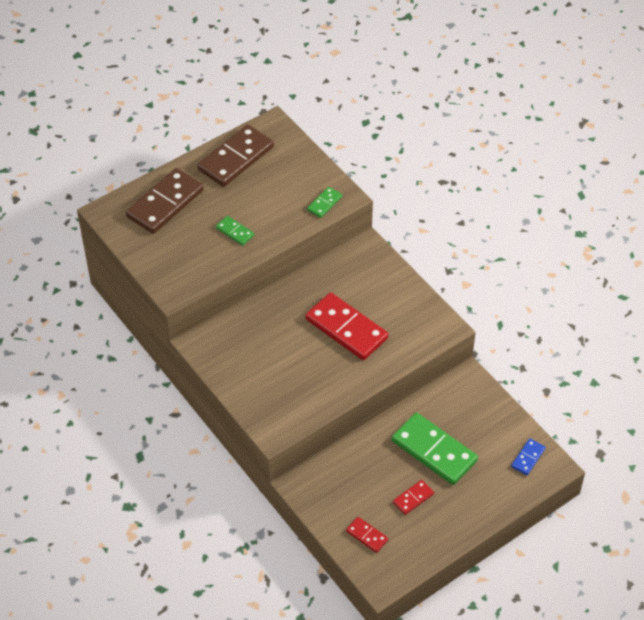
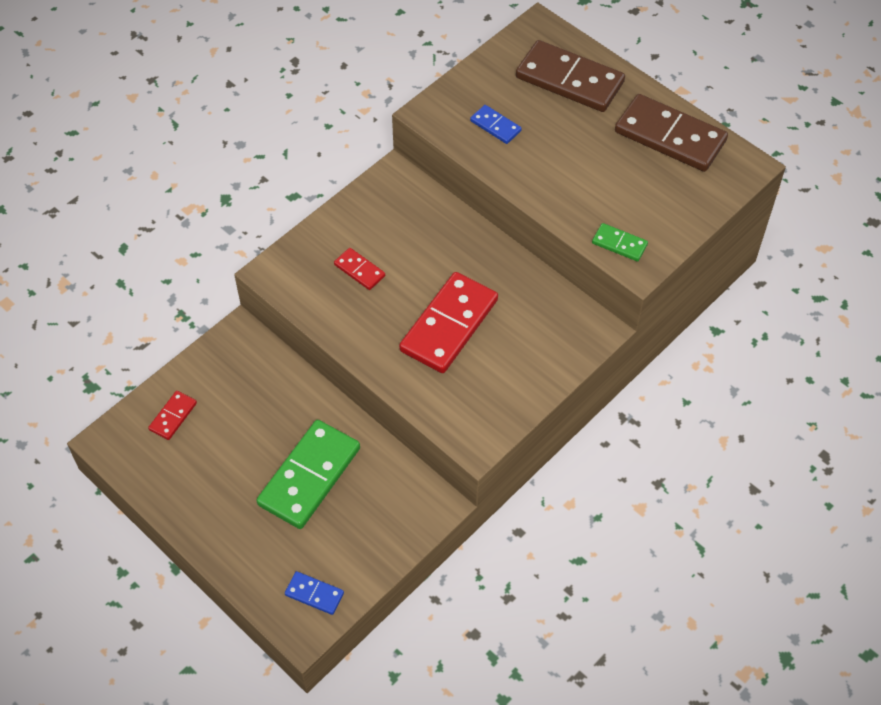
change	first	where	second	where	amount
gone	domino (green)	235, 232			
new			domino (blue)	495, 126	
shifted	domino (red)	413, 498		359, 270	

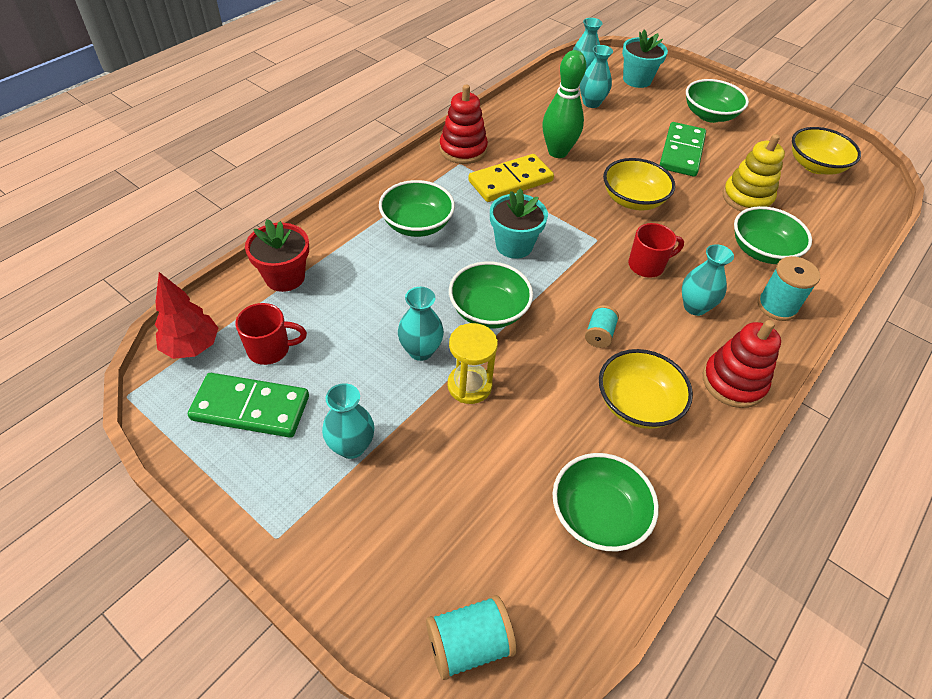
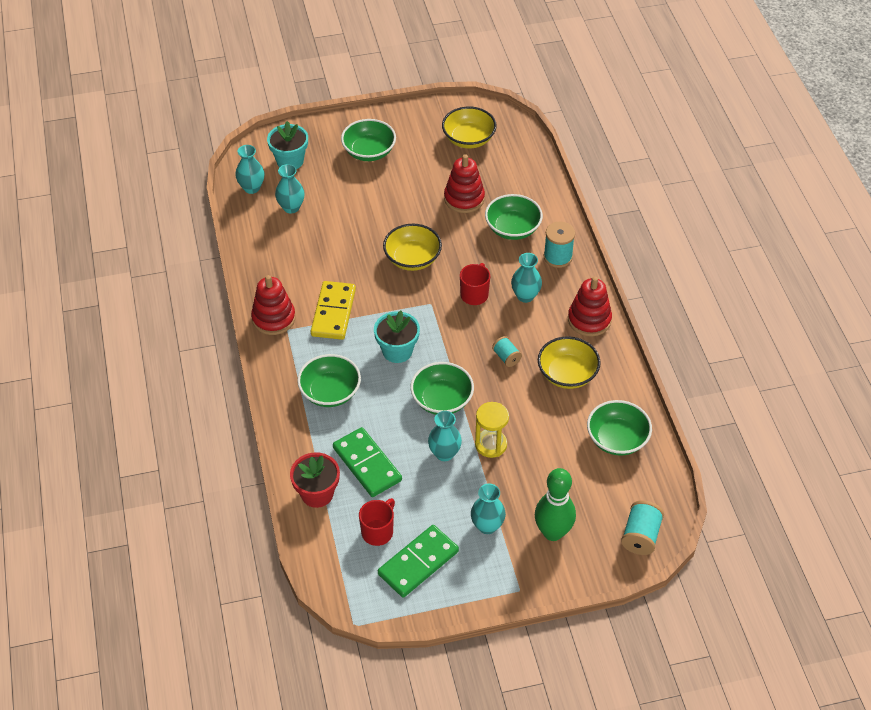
change	first	where	second	where	amount
gone	tree (red)	192, 347			
shifted	bowling pin (green)	557, 152		553, 532	
shifted	domino (green)	682, 152		367, 464	
repainted	stacking toy (yellow)	747, 198	stacking toy (red)	464, 198	

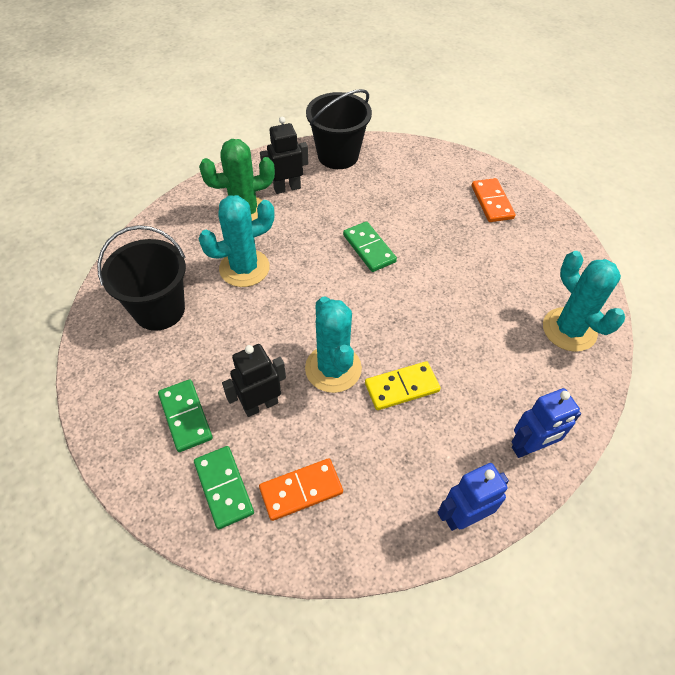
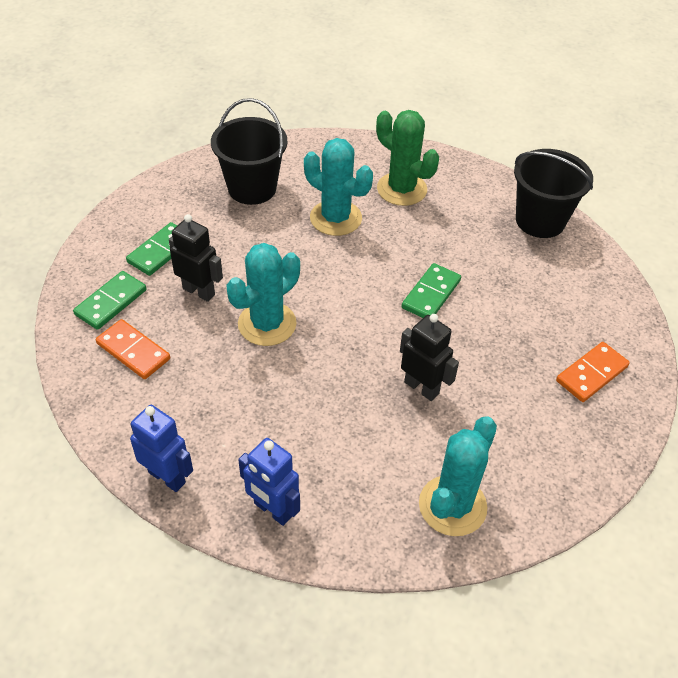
change	first	where	second	where	amount
gone	domino (yellow)	402, 387			
shifted	robot (black)	287, 188		421, 387	

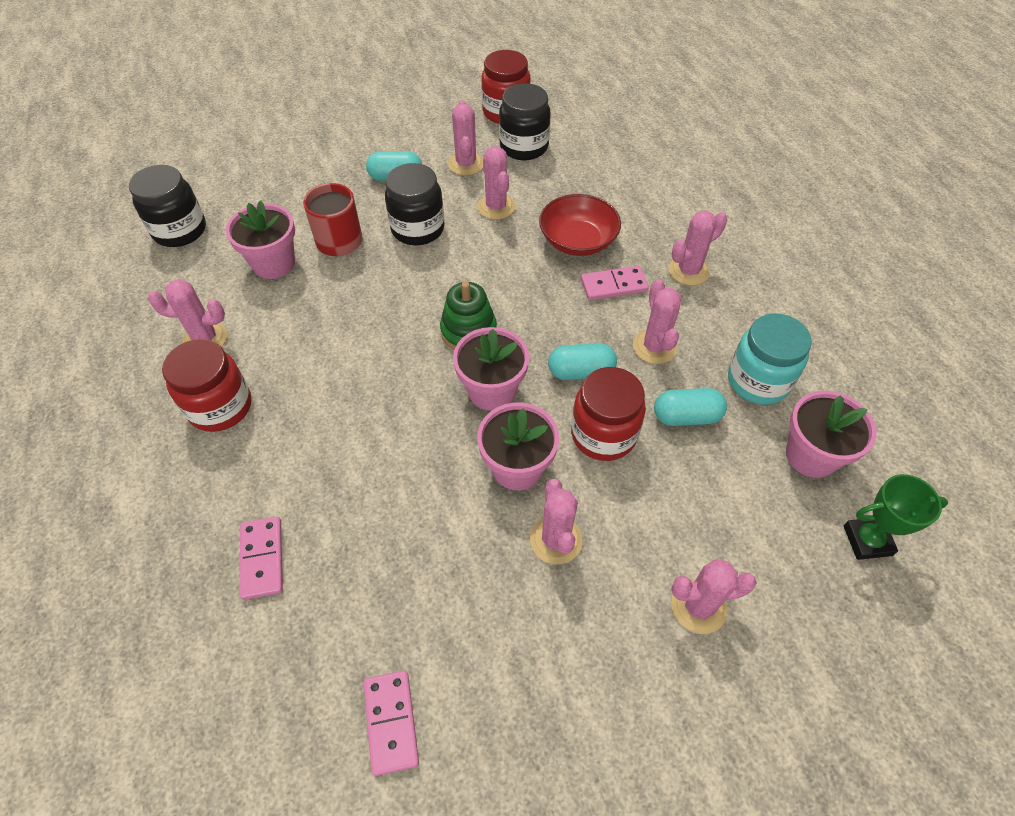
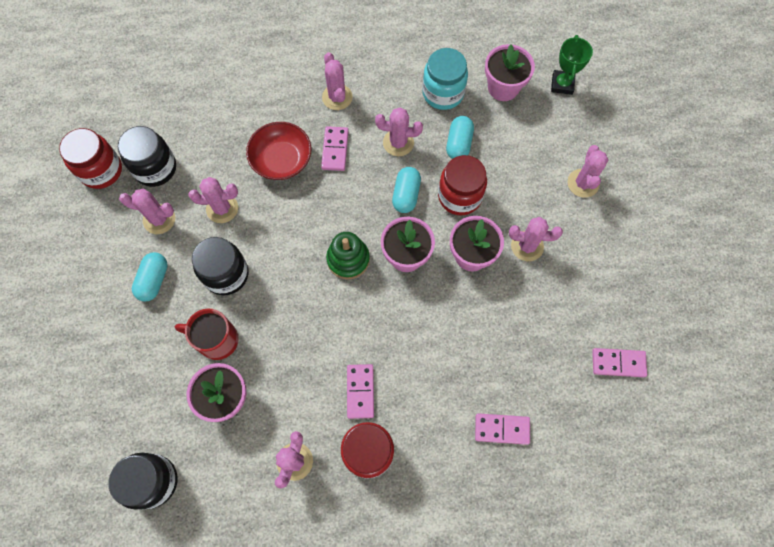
change	first	where	second	where	amount
new			domino (pink)	360, 391	

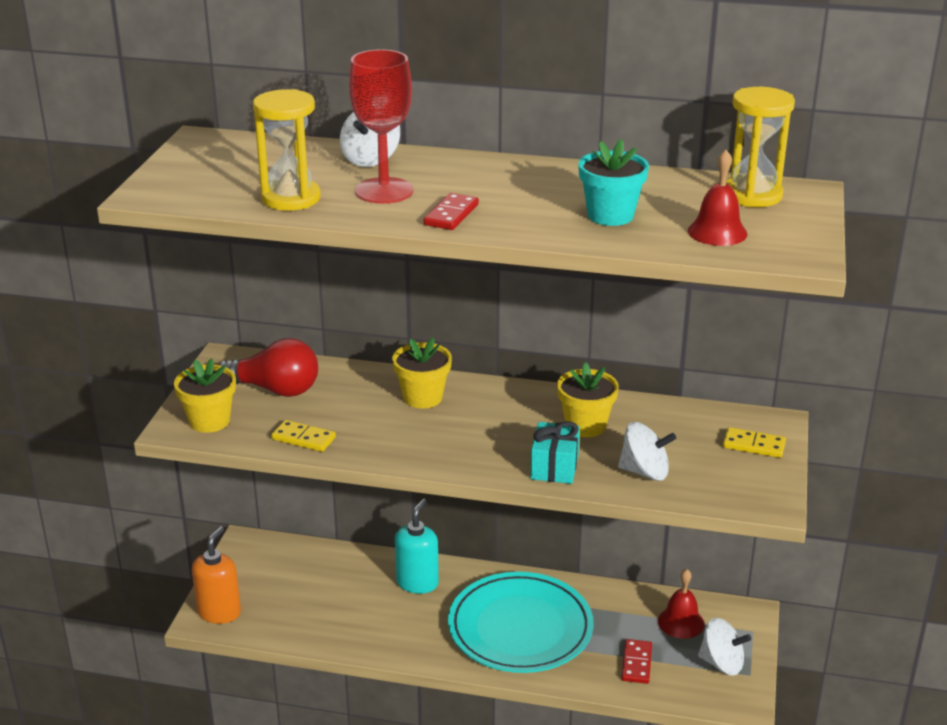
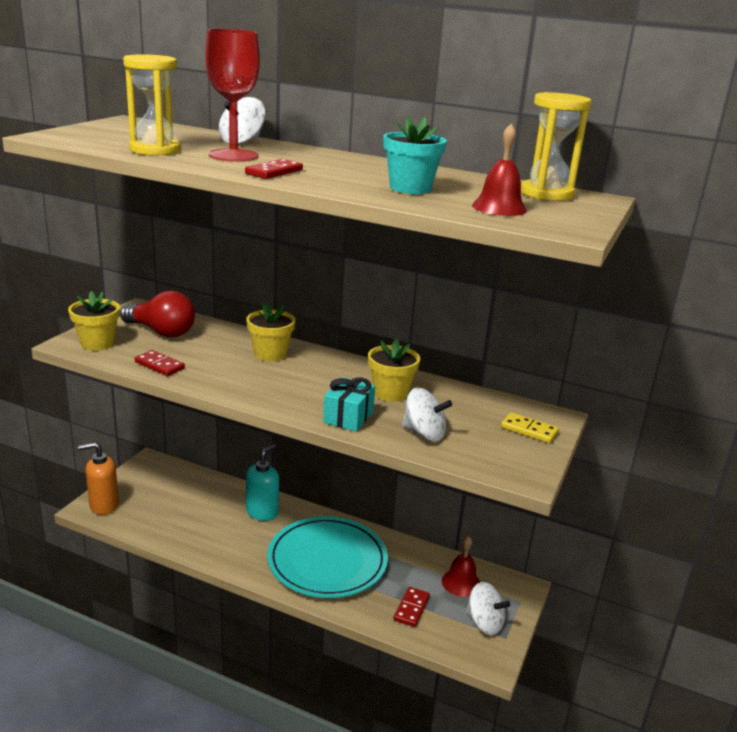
change	first	where	second	where	amount
repainted	domino (yellow)	304, 438	domino (red)	159, 365	
rotated	soap dispenser (orange)	219, 612		104, 505	135 degrees counterclockwise

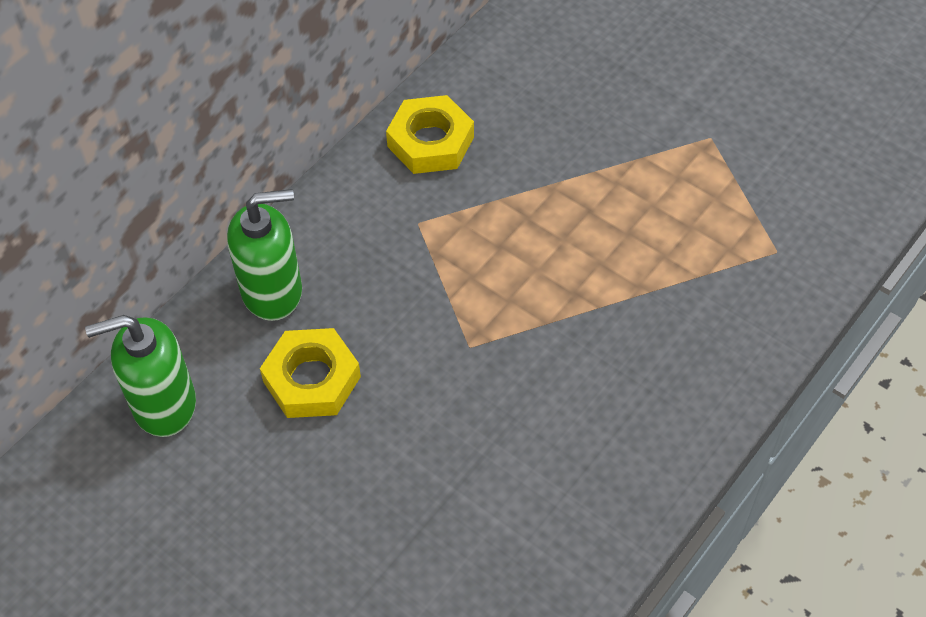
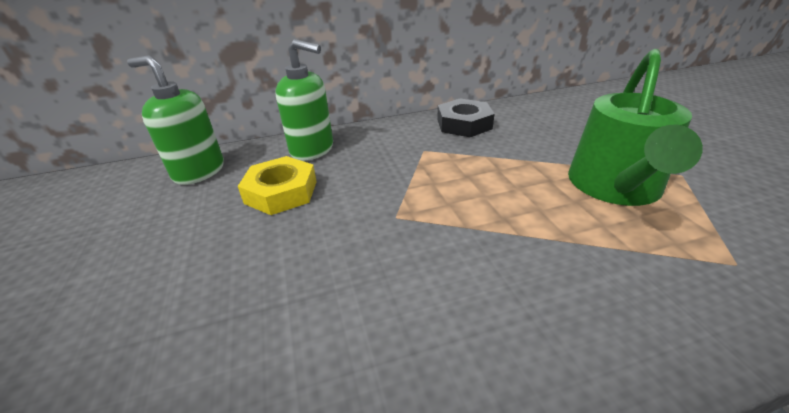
change	first	where	second	where	amount
new			watering can (green)	615, 187	
repainted	nut (yellow)	430, 141	nut (black)	464, 124	

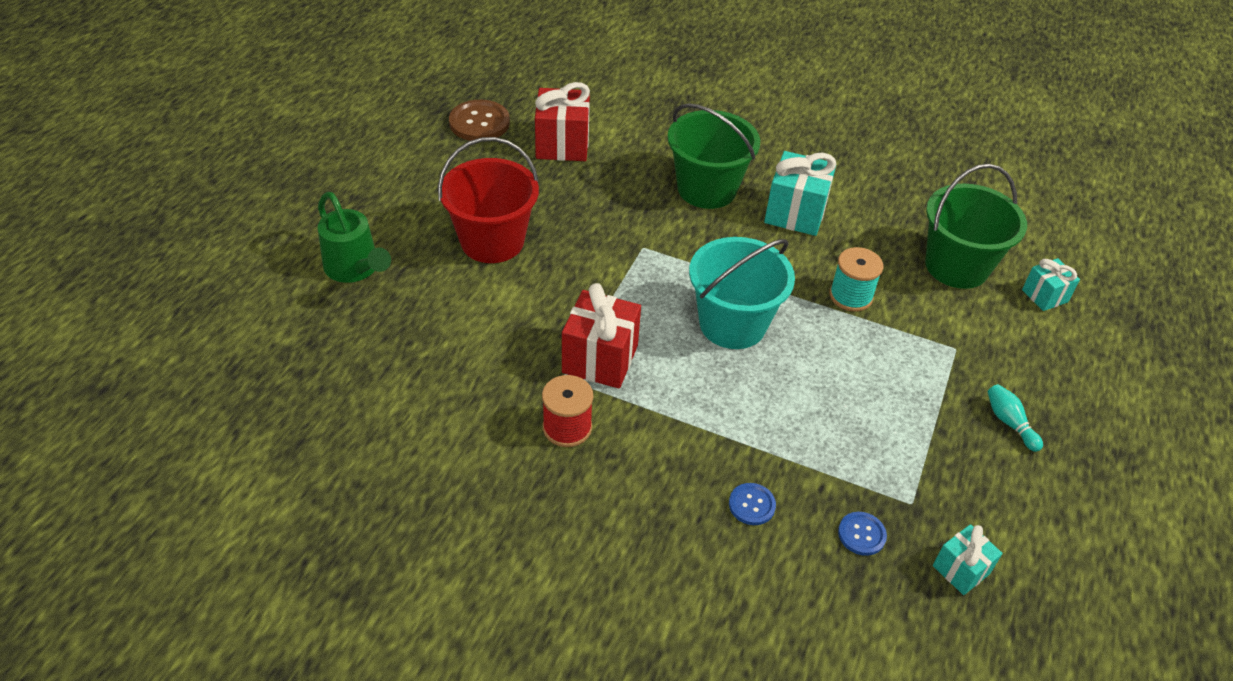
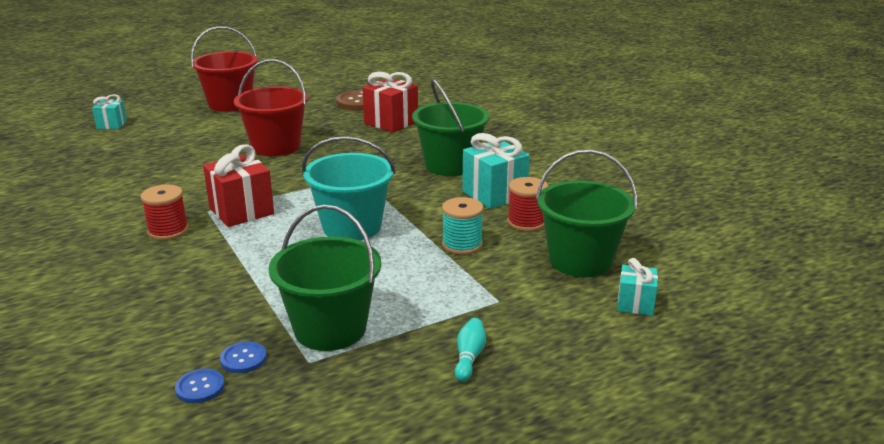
change	first	where	second	where	amount
gone	watering can (green)	355, 269			
new			bucket (red)	230, 104	
new			bucket (green)	330, 329	
new			spool (red)	526, 222	
shifted	button (blue)	752, 505		200, 387	
shifted	gift (turquoise)	961, 569		111, 124	

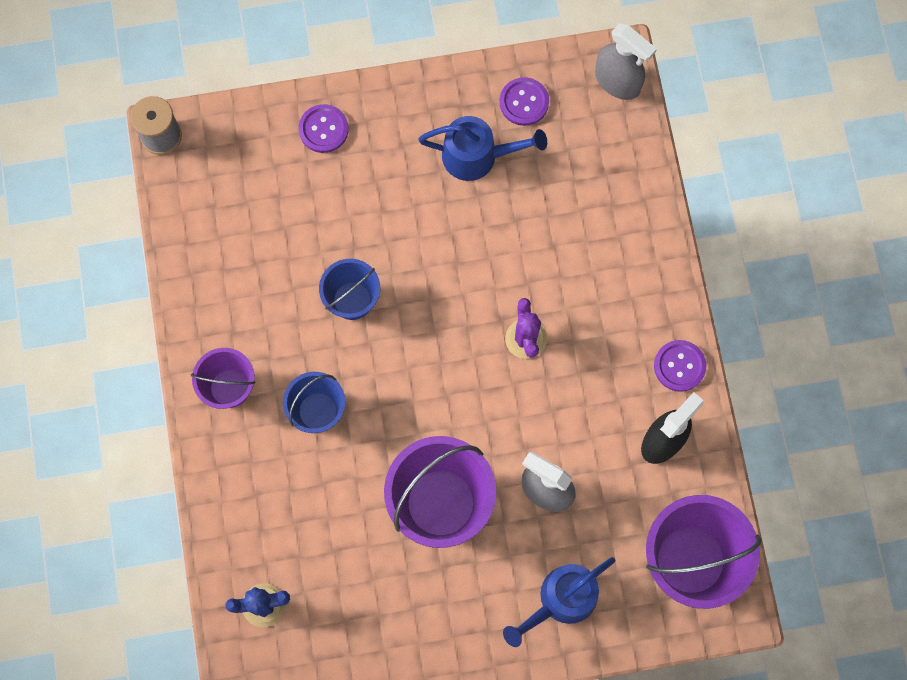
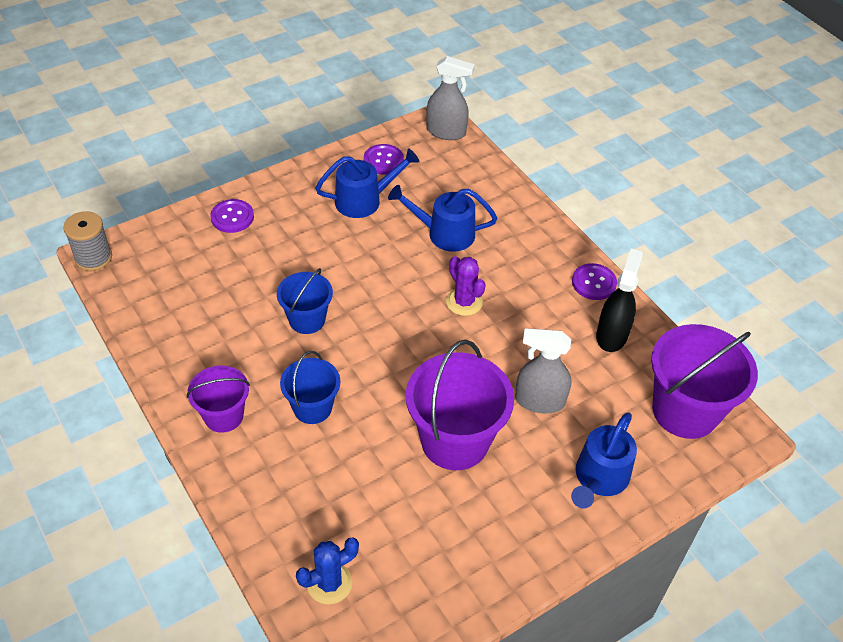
change	first	where	second	where	amount
new			watering can (blue)	444, 233	

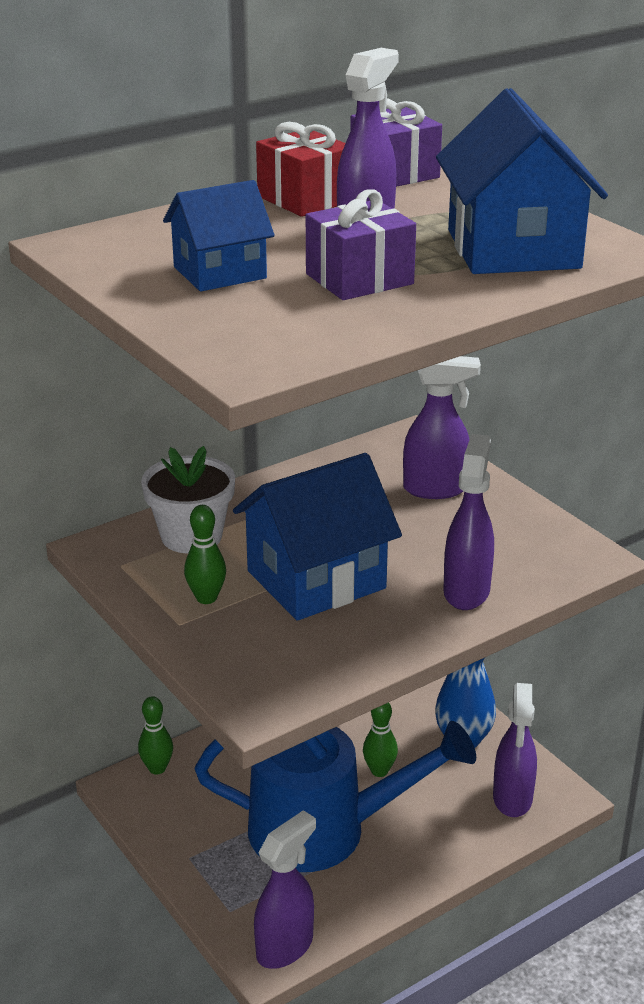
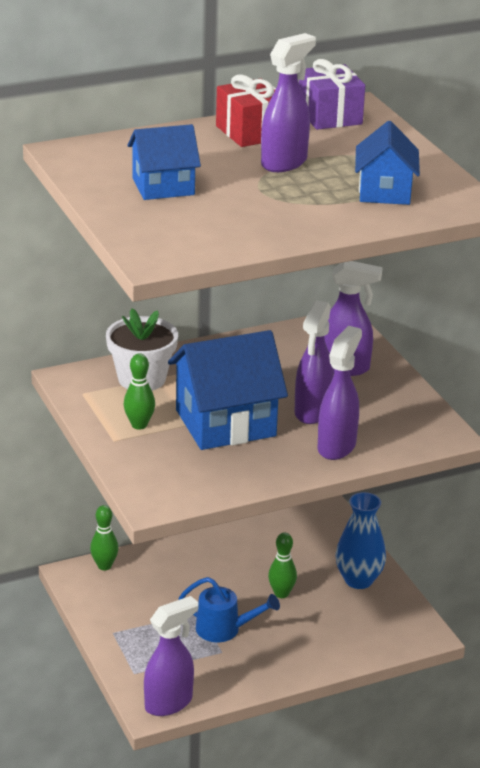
change	first	where	second	where	amount
gone	gift (purple)	359, 279			
shifted	spray bottle (purple)	512, 799		312, 412	
scaled	watering can (blue)	326, 830		225, 630	x0.47
scaled	house (blue)	513, 249		384, 192	x0.60

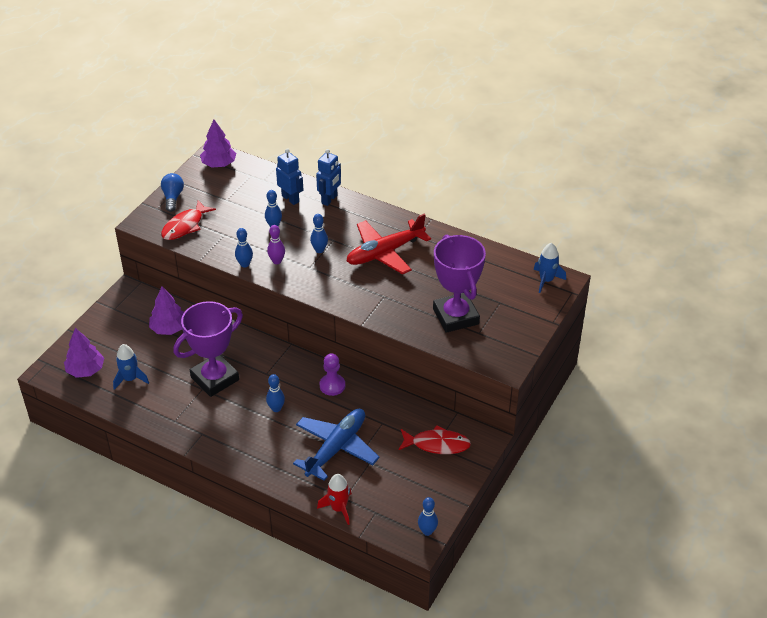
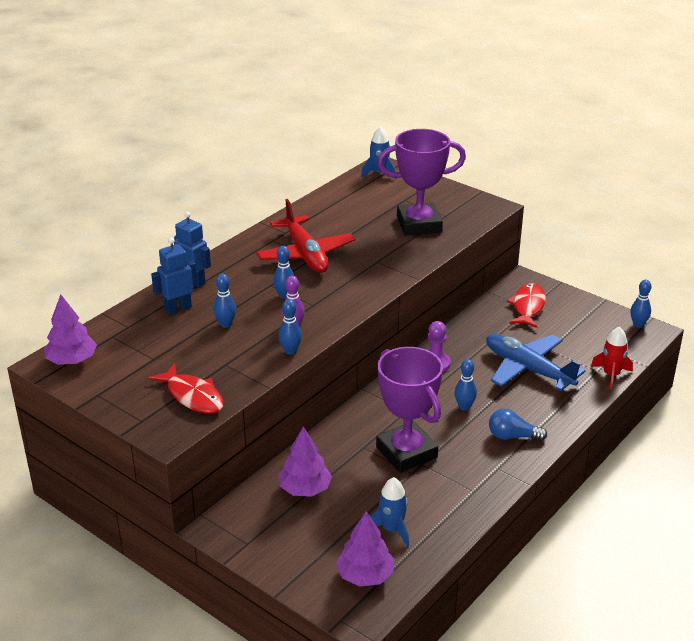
change	first	where	second	where	amount
shifted	light bulb (blue)	173, 197		512, 436	

